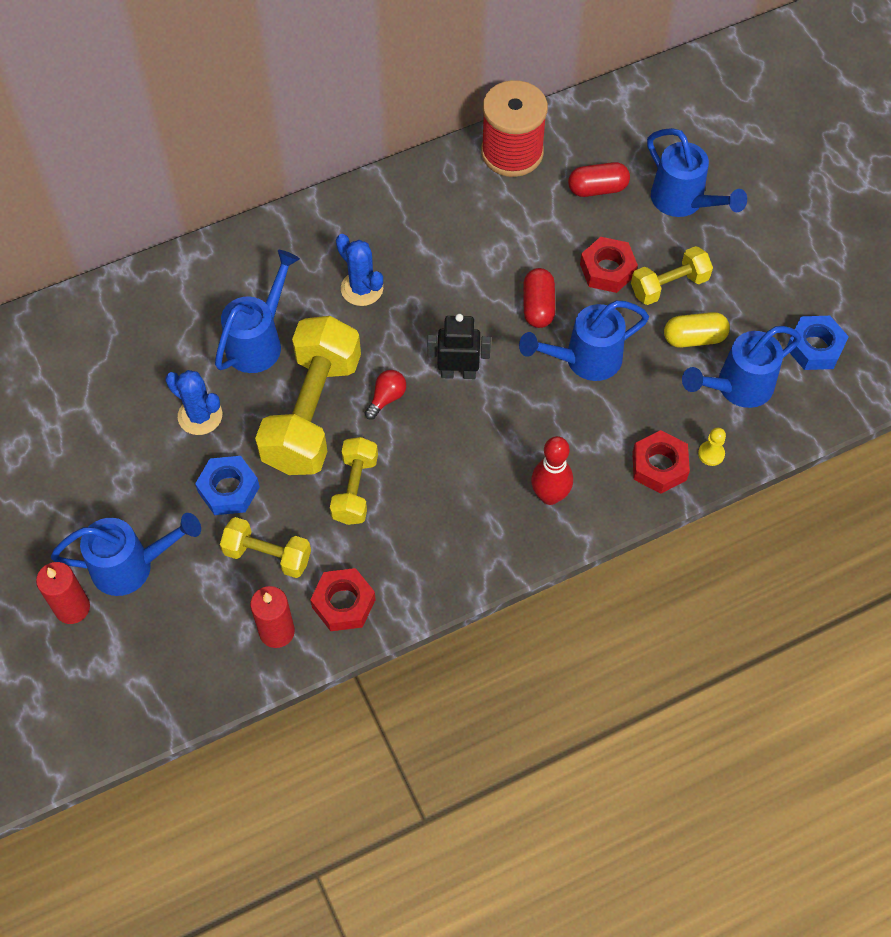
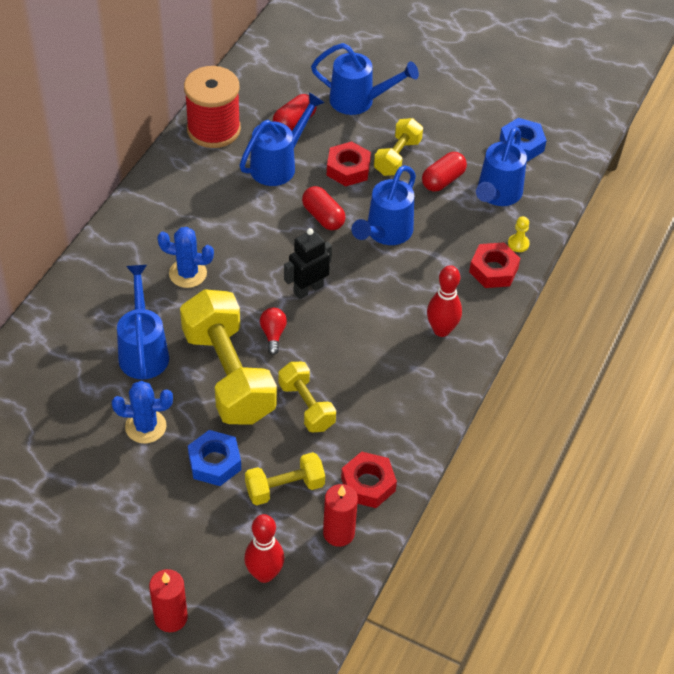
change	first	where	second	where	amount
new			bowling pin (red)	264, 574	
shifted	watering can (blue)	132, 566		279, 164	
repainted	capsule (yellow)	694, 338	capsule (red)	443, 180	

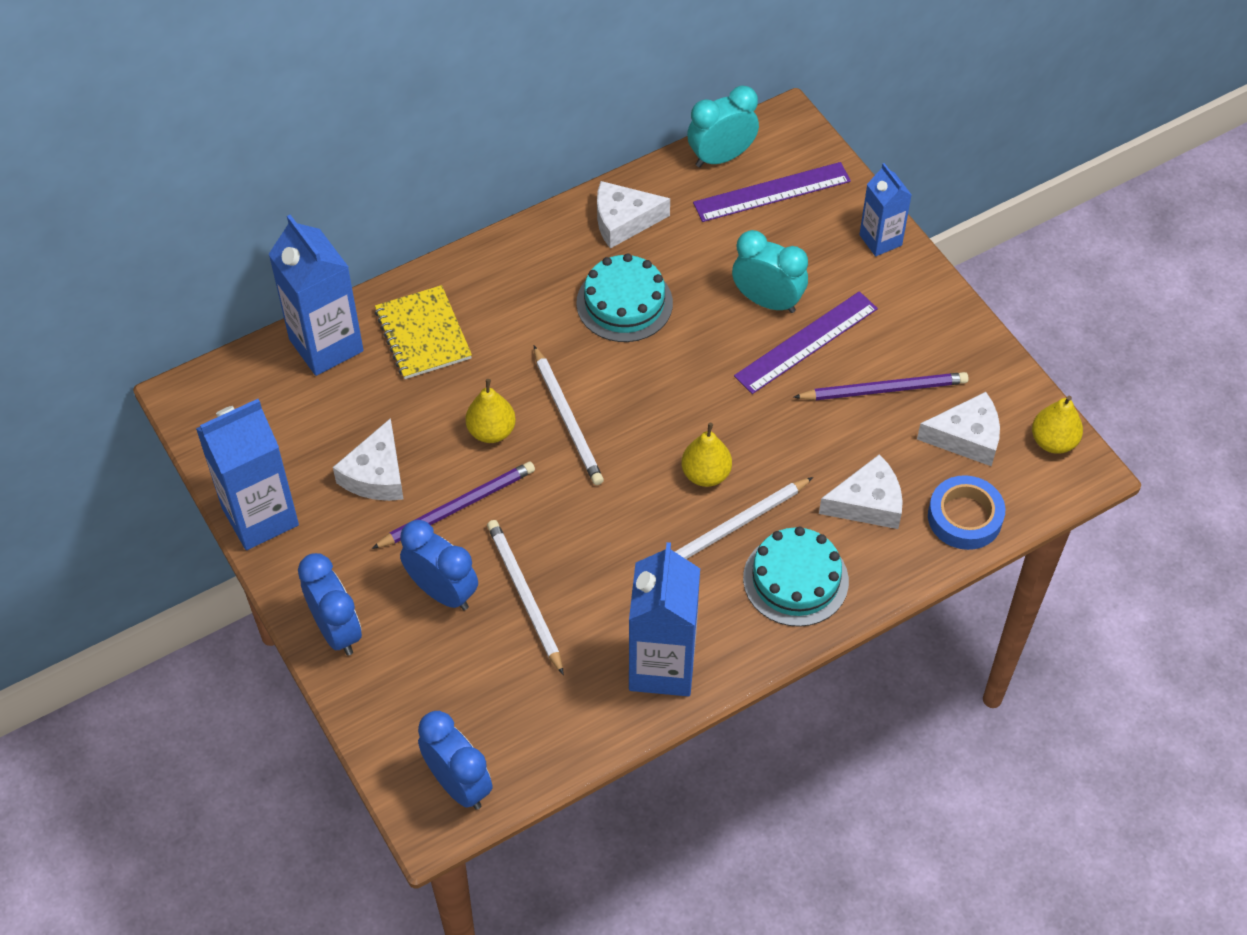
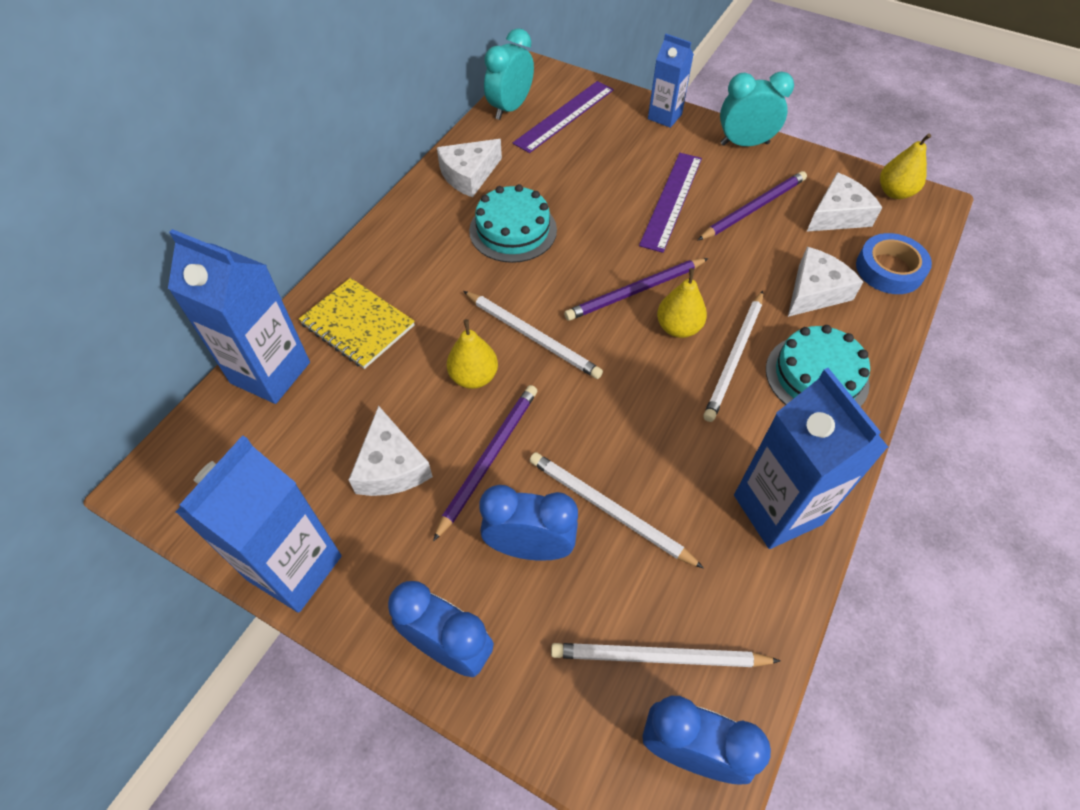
change	first	where	second	where	amount
new			pencil (white)	658, 657	
new			pencil (purple)	635, 291	
shifted	clock (turquoise)	767, 301		744, 144	

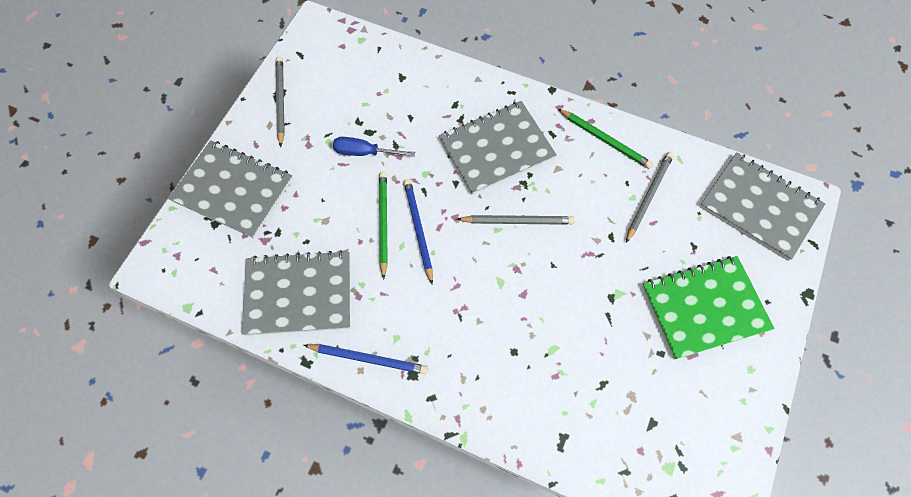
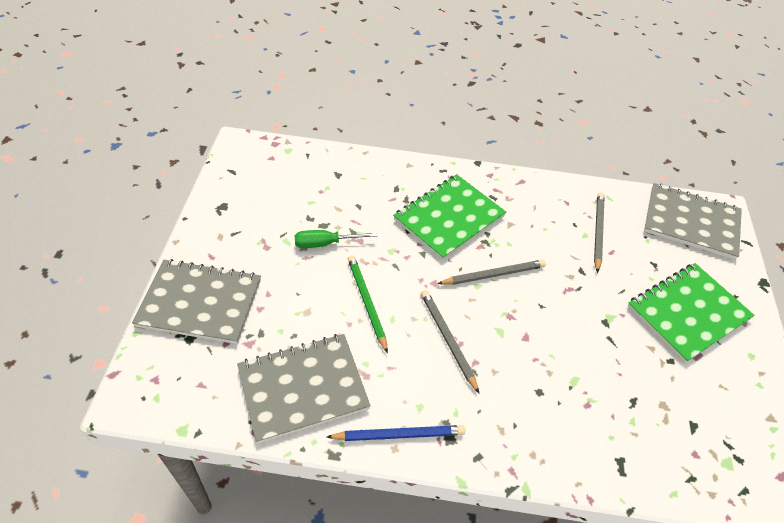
change	first	where	second	where	amount
gone	pencil (blue)	418, 230			
gone	pencil (green)	605, 140			
shifted	pencil (grey)	280, 101		447, 340	
repainted	screwdriver (blue)	364, 152	screwdriver (green)	325, 243	
repainted	notebook (grey)	496, 149	notebook (green)	449, 218	

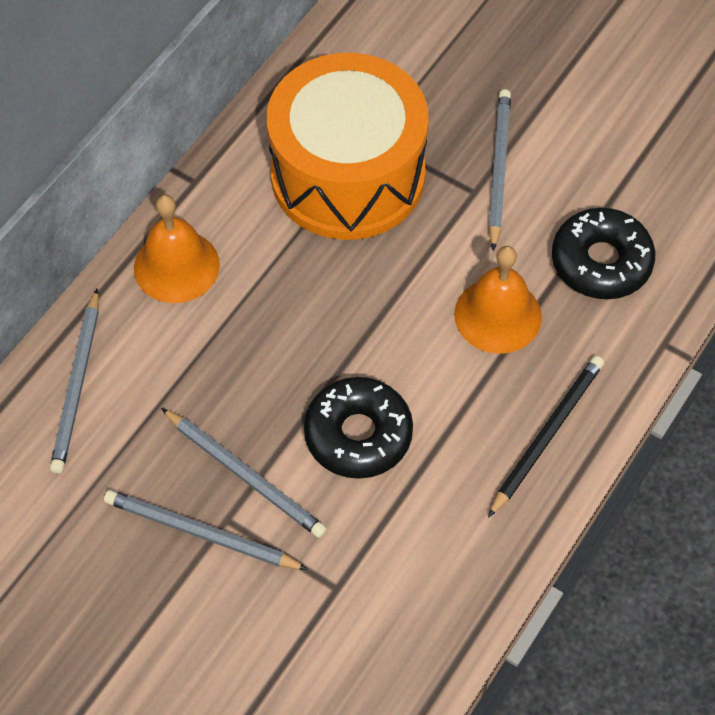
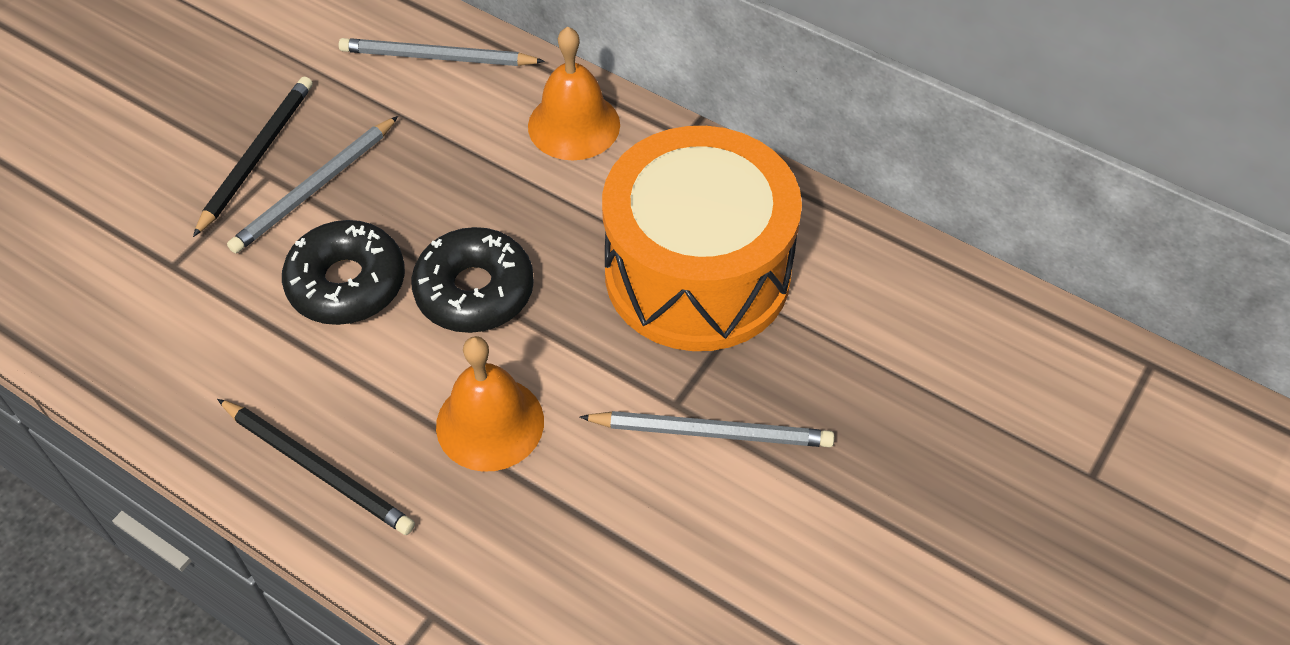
change	first	where	second	where	amount
shifted	donut (black)	601, 262		474, 291	
repainted	pencil (grey)	202, 533	pencil (black)	256, 156	

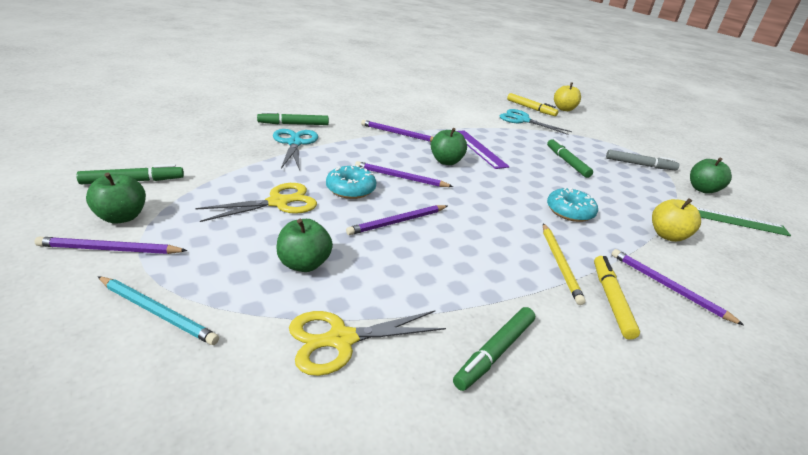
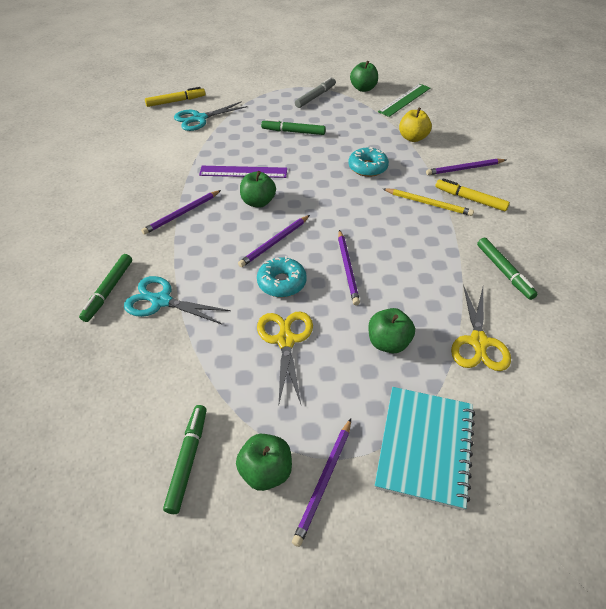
change	first	where	second	where	amount
gone	apple (yellow)	564, 109			
swapped	pencil (turquoise)	157, 312	notebook (turquoise)	425, 447	

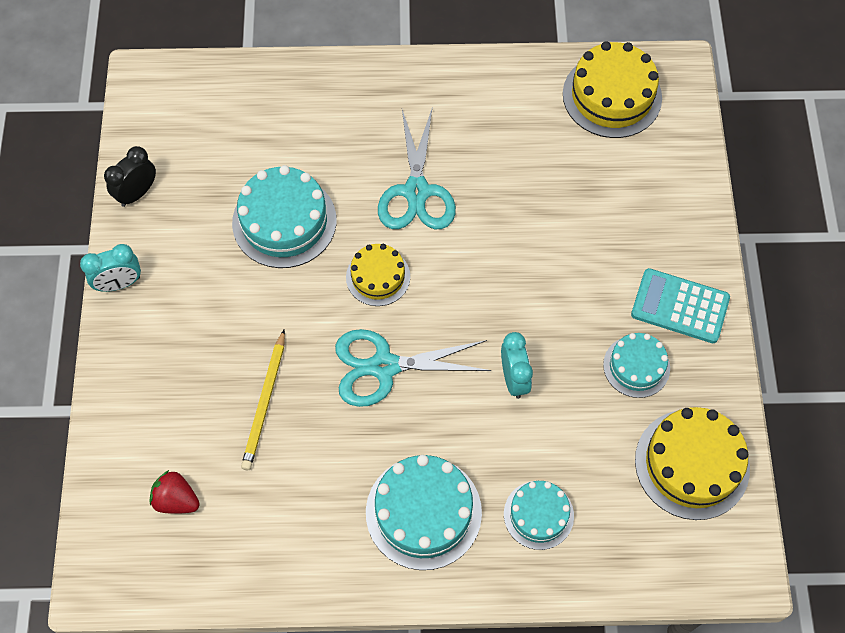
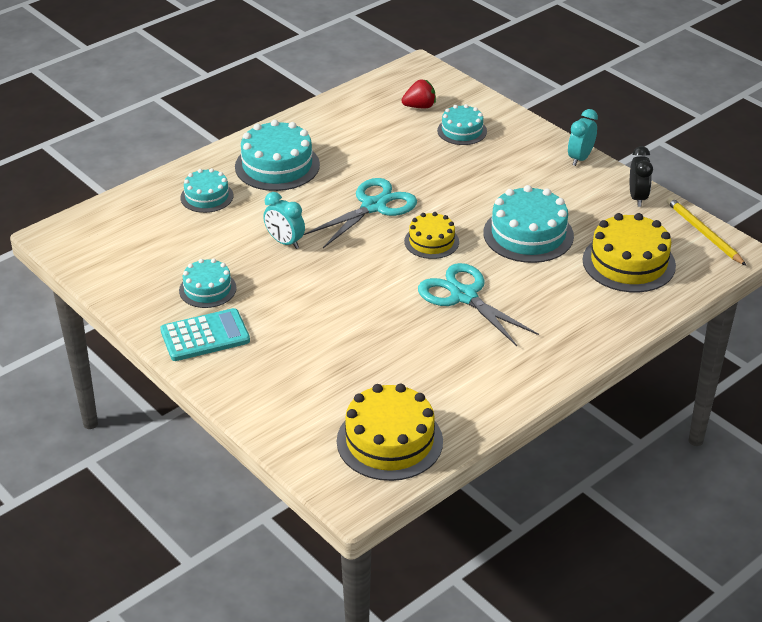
change	first	where	second	where	amount
new			cake (turquoise)	462, 131	
shifted	pencil (yellow)	265, 402		703, 233	
shifted	cake (yellow)	692, 464		628, 262	

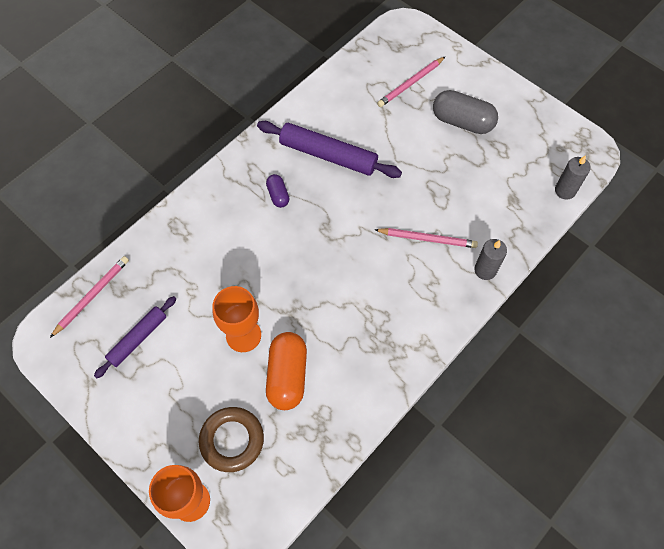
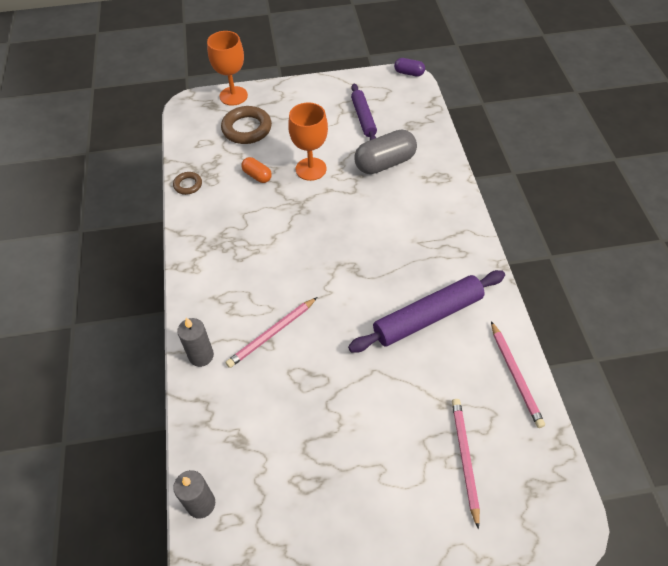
change	first	where	second	where	amount
new			ring (brown)	188, 185	
shifted	pencil (pink)	92, 296		515, 375	
shifted	capsule (purple)	278, 195		409, 73	
shifted	capsule (grey)	462, 121		385, 163	
scaled	capsule (orange)	287, 376		257, 176	x0.53

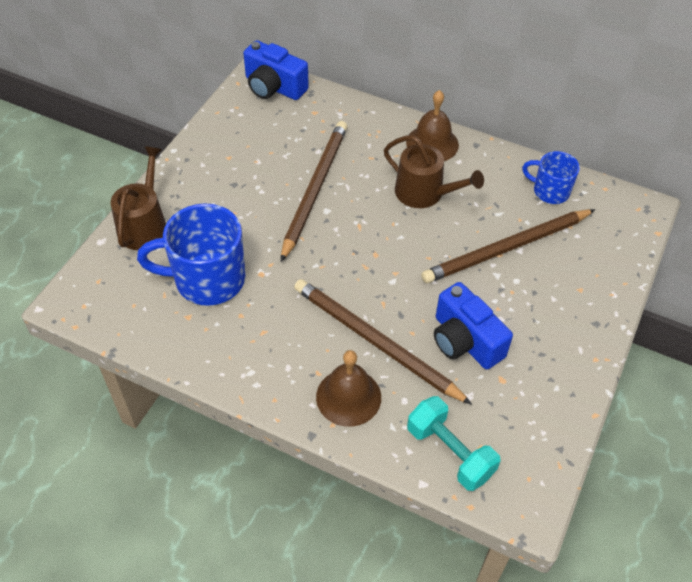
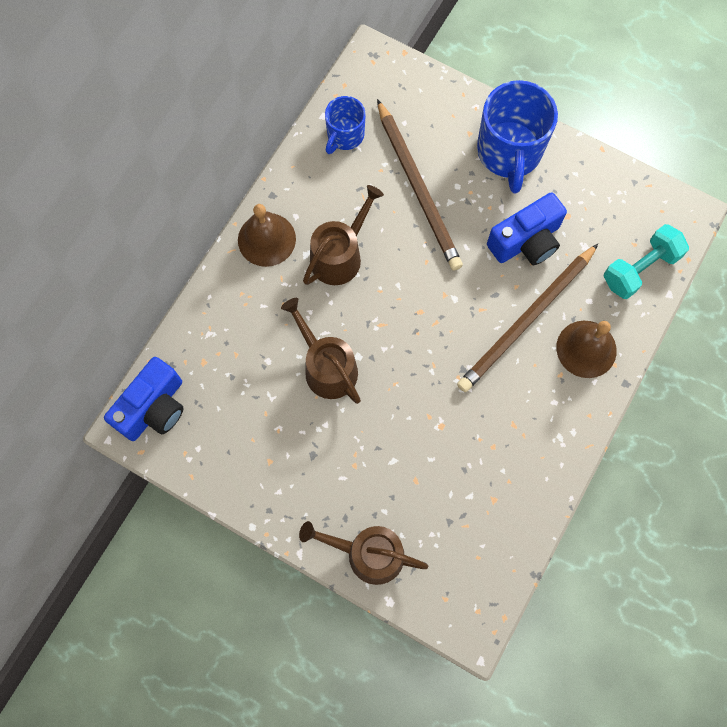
change	first	where	second	where	amount
shifted	mug (blue)	207, 279		509, 152	
swapped	pencil (brown)	315, 189	watering can (brown)	327, 367	

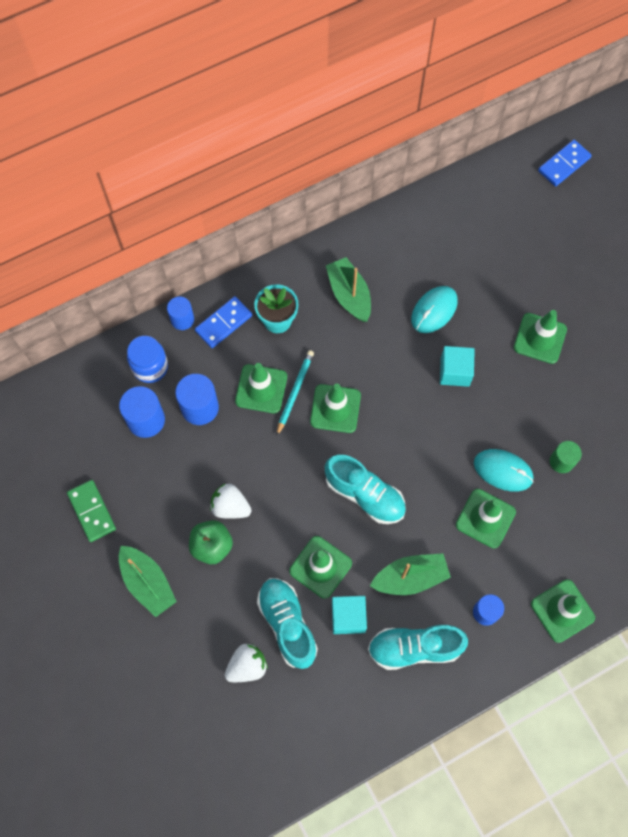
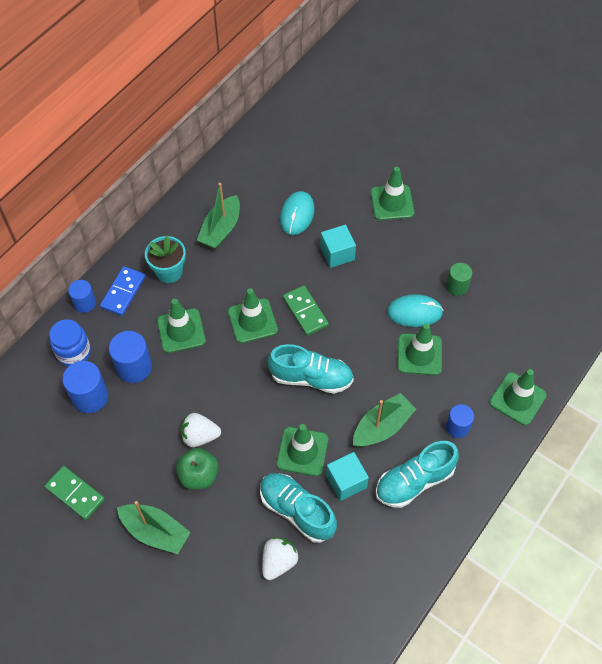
change	first	where	second	where	amount
gone	pencil (turquoise)	295, 392			
gone	domino (blue)	564, 164			
new			domino (green)	305, 312	
rotated	boat (green)	349, 295		221, 229	105 degrees counterclockwise

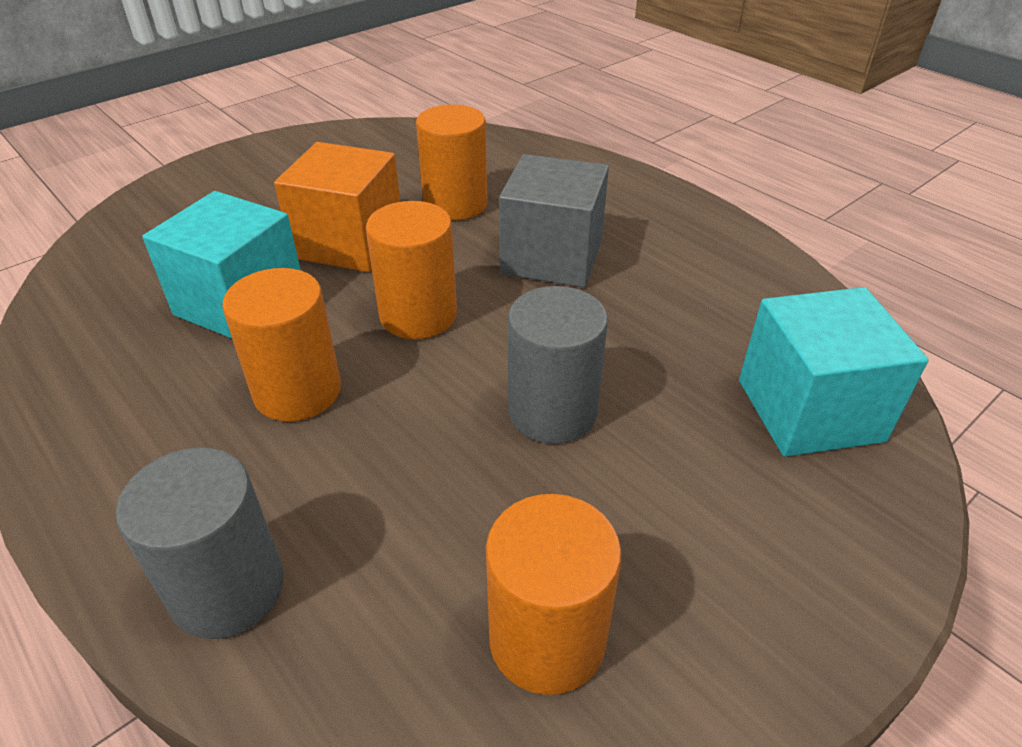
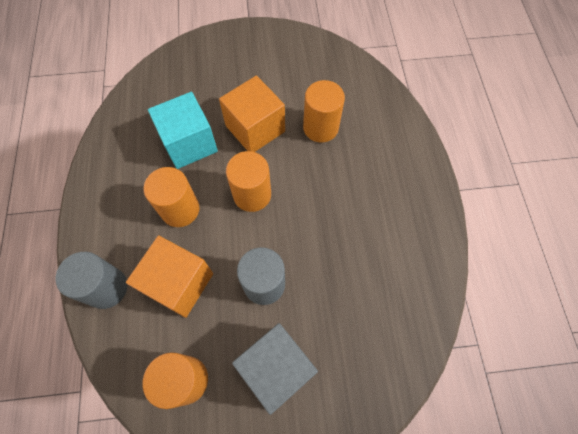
change	first	where	second	where	amount
gone	cube (turquoise)	809, 410			
new			cube (orange)	179, 283	
shifted	cube (grey)	552, 257		276, 368	

